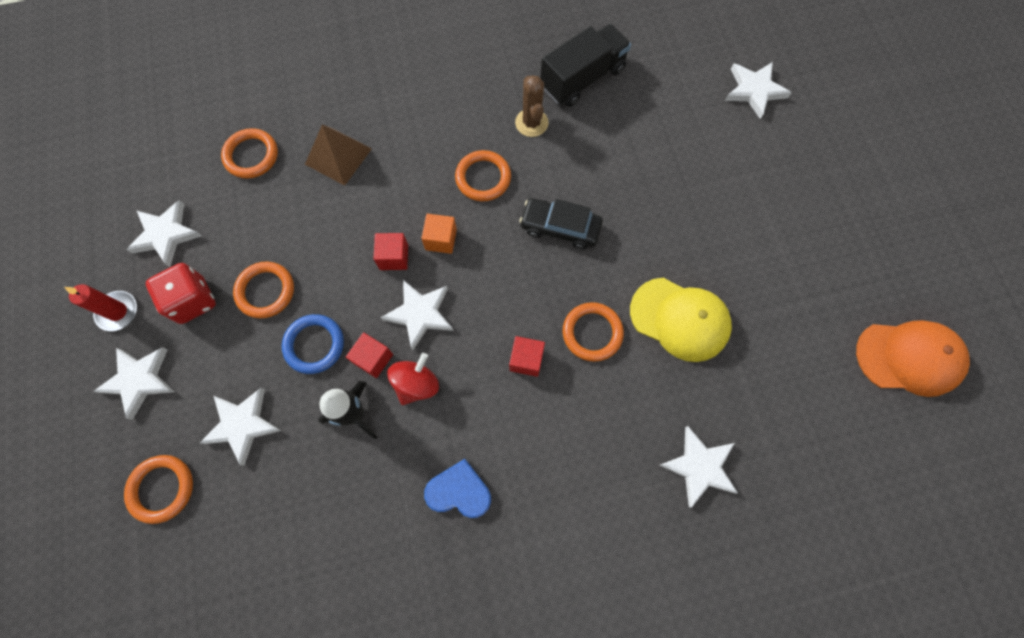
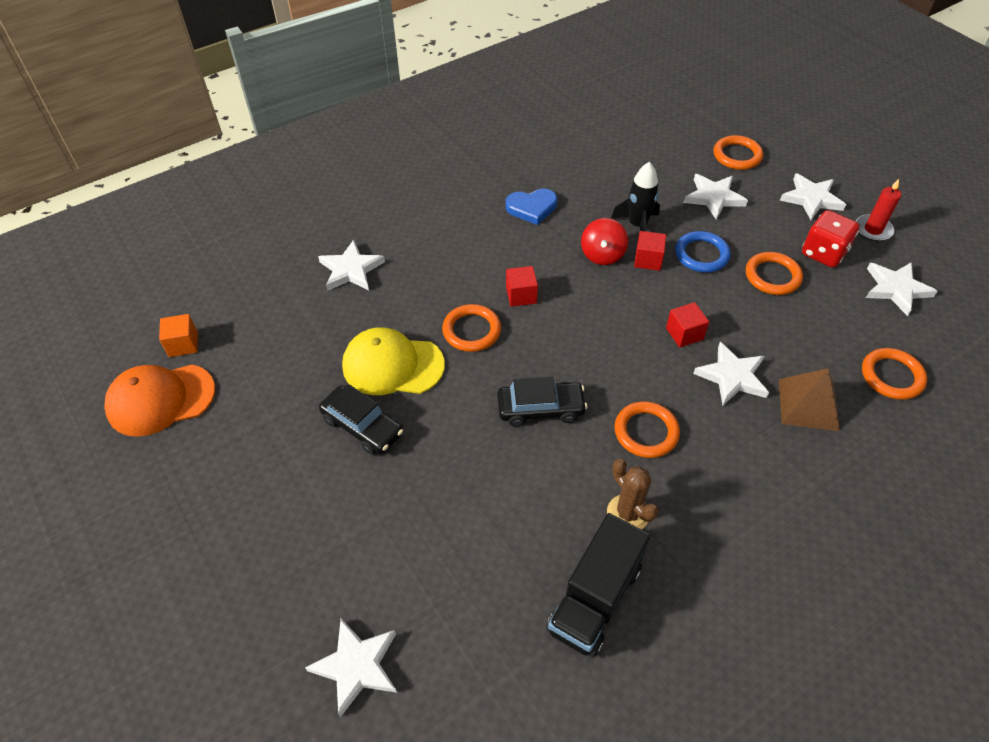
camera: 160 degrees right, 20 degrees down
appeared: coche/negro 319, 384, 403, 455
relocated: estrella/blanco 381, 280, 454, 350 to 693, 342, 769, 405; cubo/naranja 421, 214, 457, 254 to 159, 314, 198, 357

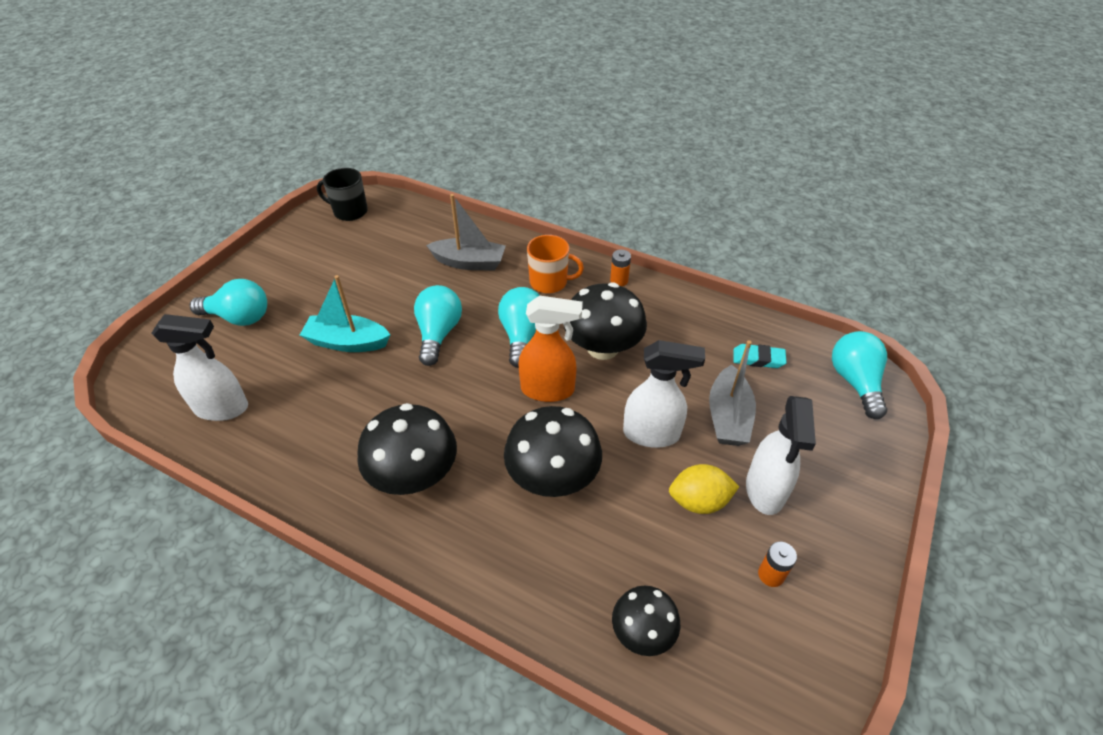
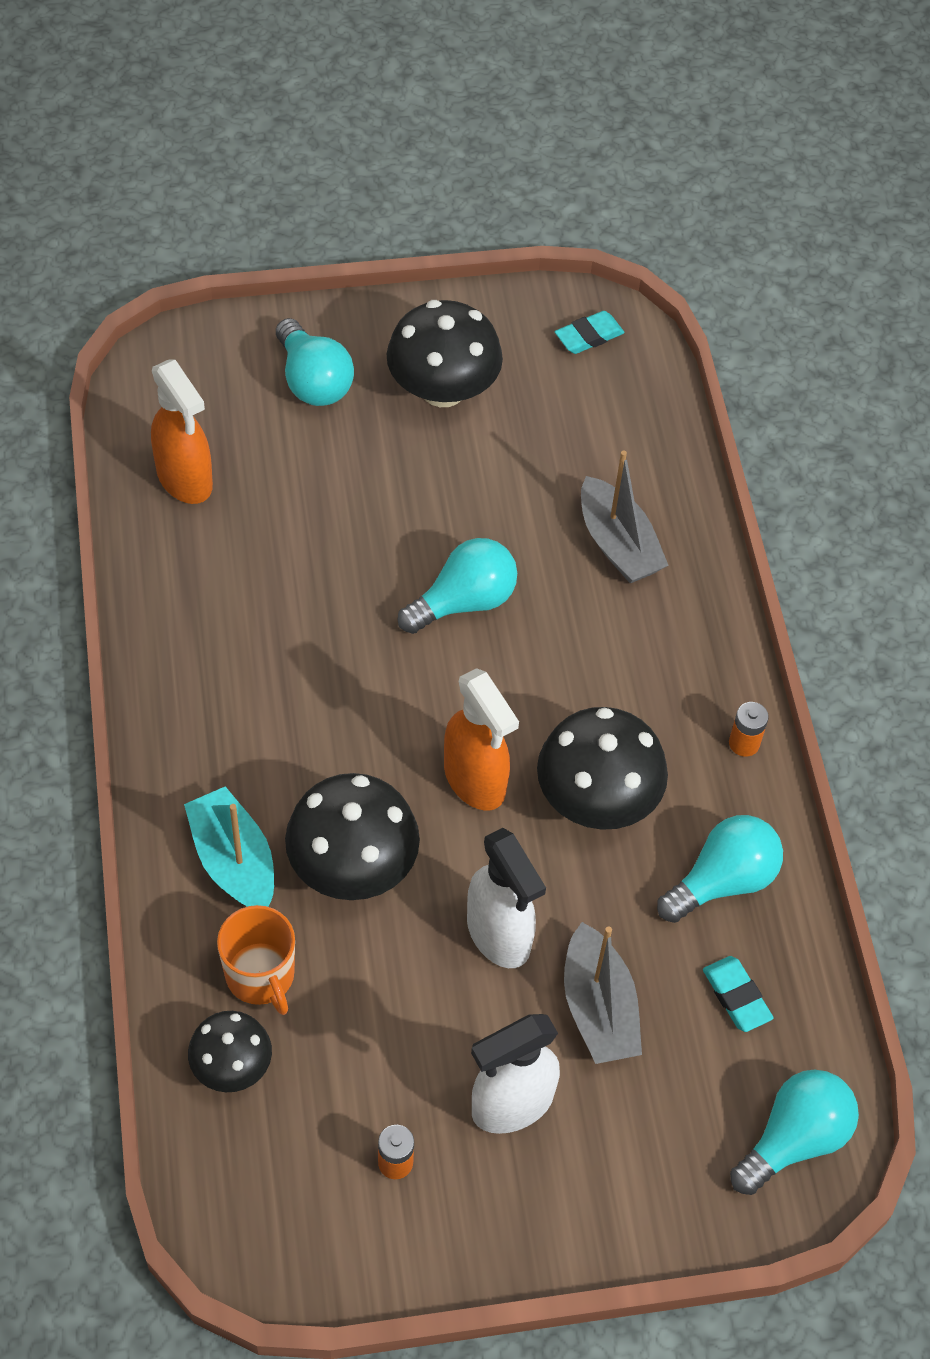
camera: 50 degrees right, 10 degrees up
missing: limón/amarillo 669, 464, 739, 514
relocated: barco/turquesa 300, 275, 390, 352 to 184, 786, 274, 907; seta/negro 357, 403, 457, 495 to 387, 300, 503, 407; bombilla/turquesa 498, 287, 539, 368 to 657, 815, 783, 923; taza/naranja 527, 235, 584, 293 to 217, 905, 295, 1015
exchanged: taza/negro 317, 168, 368, 221 to goma de borrar/turquesa 555, 311, 625, 354
colour: pulverizador/blanco 152, 314, 248, 421 to pulverizador/naranja 151, 359, 213, 504
spun: barco/gris 709, 340, 756, 446 = 564, 922, 642, 1064 75 degrees counterclockwise

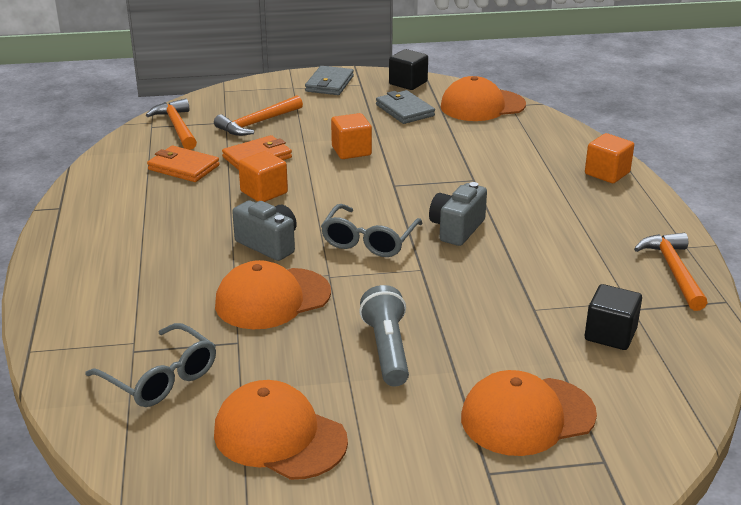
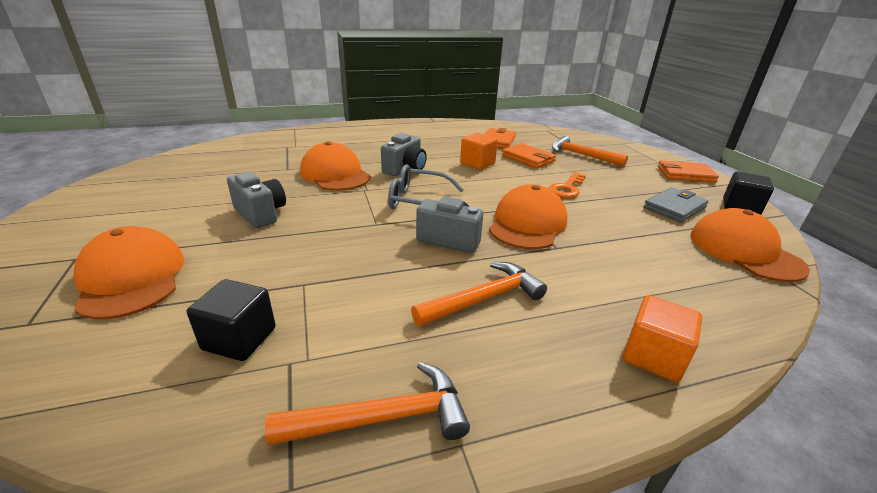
camera: 80 degrees right, 0 degrees up
missing: gafas/gris 85, 323, 216, 407
relocated: martillo/naranja 146, 98, 197, 150 to 411, 262, 547, 327; gorra/naranja 214, 380, 348, 480 to 489, 184, 568, 249
exchanged: cubo/naranja 331, 113, 372, 159 to llave/naranja 549, 172, 586, 198; lámpara de mano/gris 359, 285, 409, 386 to cámara/gris 227, 172, 286, 228
colour: cartera/gris 305, 66, 354, 95 to cartera/naranja 658, 160, 719, 183

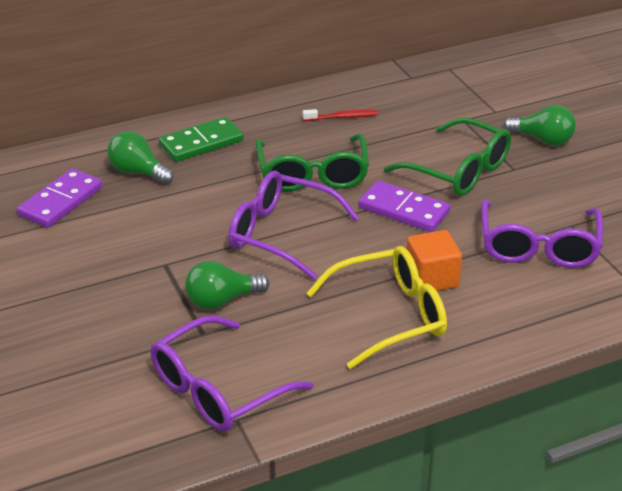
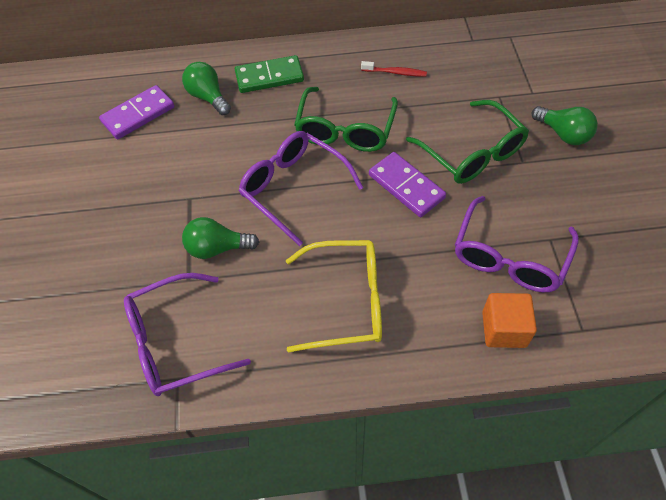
camera: 20 degrees right, 20 degrees up
relocated: cubo/naranja 407, 230, 462, 291 to 482, 293, 537, 348

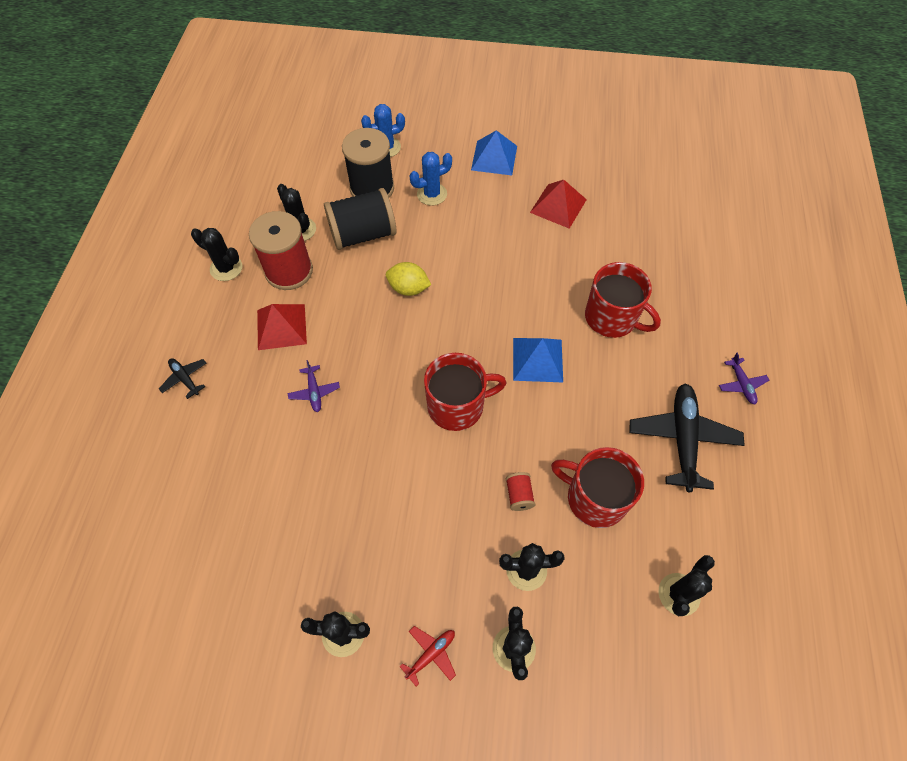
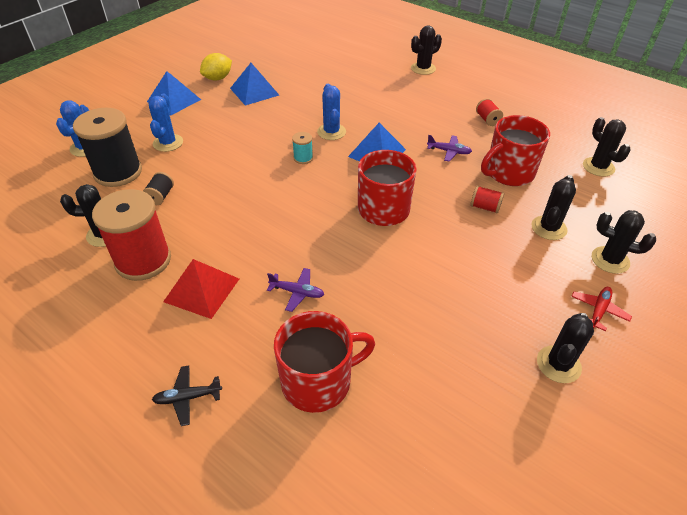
camera: 60 degrees left, 15 degrees down
appeared: carrete/turquesa 292, 132, 313, 164; cactus/azul 317, 84, 346, 140
relocated: cactus/negro 191, 228, 243, 281 to 411, 25, 442, 75; limón/amarillo 386, 262, 431, 296 to 200, 53, 232, 80; taza/rojo 585, 262, 661, 338 to 274, 311, 375, 413; avión/morado 719, 353, 769, 404 to 427, 135, 472, 162
exchanged: avión/negro 630, 384, 745, 492 to carrete/rojo 476, 98, 503, 126
colour: pirámide/rojo 530, 180, 587, 229 to pirámide/azul 230, 63, 279, 105
spun: avión/rojo 399, 626, 456, 687 = 571, 287, 632, 331 45 degrees clockwise
size: carrete/negro 324, 188, 396, 250 = 143, 172, 174, 205 x0.43

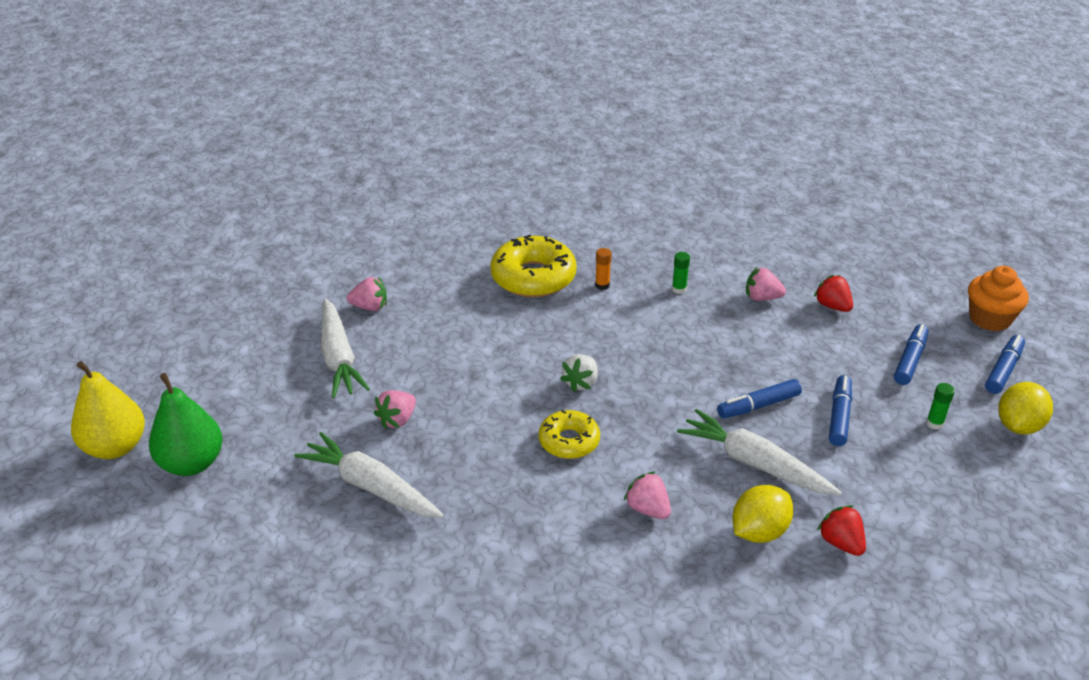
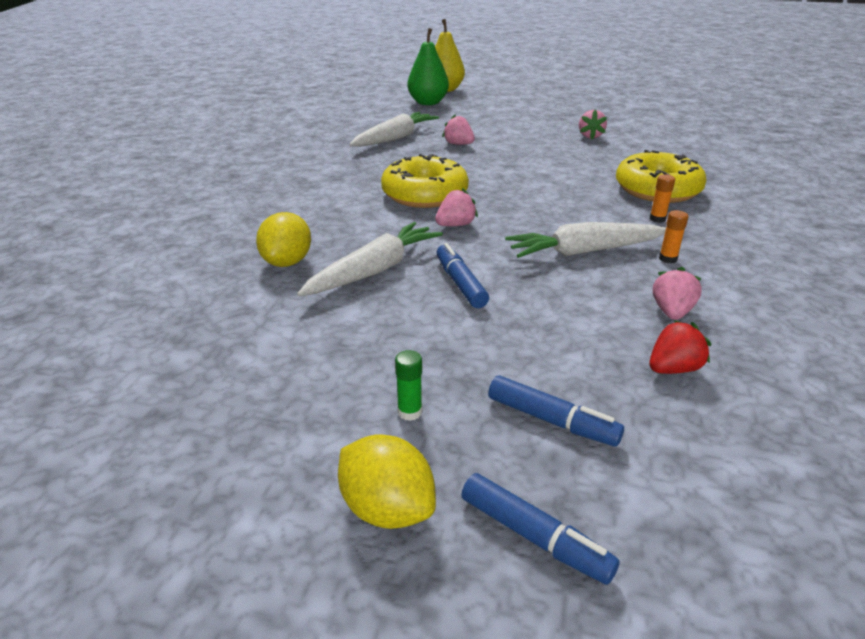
camera: 95 degrees right, 5 degrees down
missing: fresa/blanco 560, 354, 598, 392; fresa/rojo 817, 505, 866, 556; rotulador/azul 829, 375, 852, 446; magdalena/naranja 968, 266, 1029, 331
relocated: zanahoria/blanco 321, 299, 370, 398 to 505, 222, 666, 258; fresa/rosa 624, 471, 671, 519 to 435, 188, 478, 226
colour: barra de pegamento/verde 672, 252, 690, 294 to barra de pegamento/naranja 659, 210, 688, 264
spun: limón/amarillo 732, 485, 793, 543 = 256, 212, 311, 267 45 degrees clockwise
size: rosquilla/amarillo 539, 410, 600, 459 = 381, 154, 469, 208 x1.66

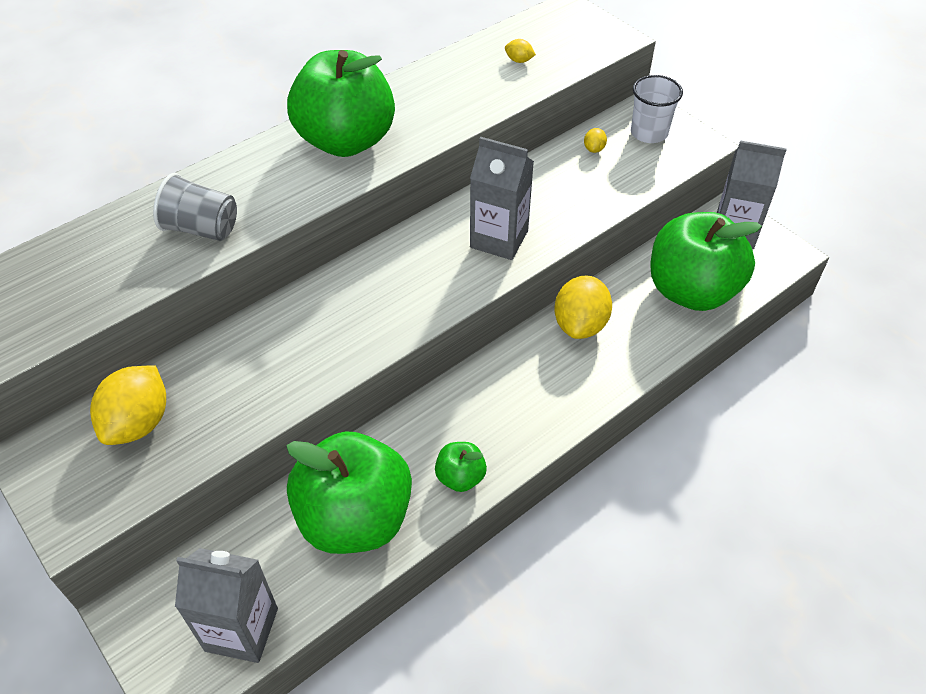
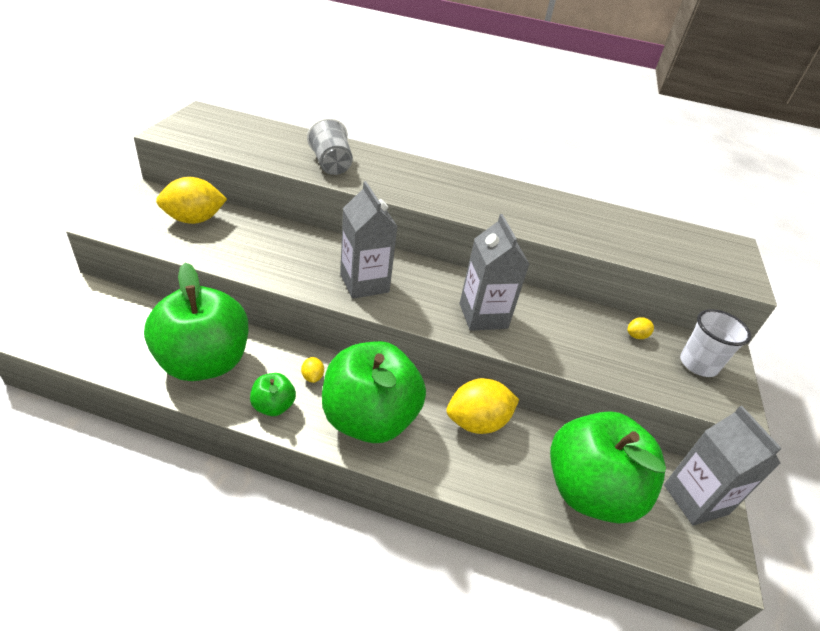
camera: 50 degrees right, 10 degrees down
relocated: cartón de leche/gris 175, 548, 278, 663 to 340, 181, 398, 299; manzana/verde 287, 50, 395, 157 to 322, 341, 426, 443; limón/amarillo 505, 39, 536, 63 to 301, 357, 324, 383

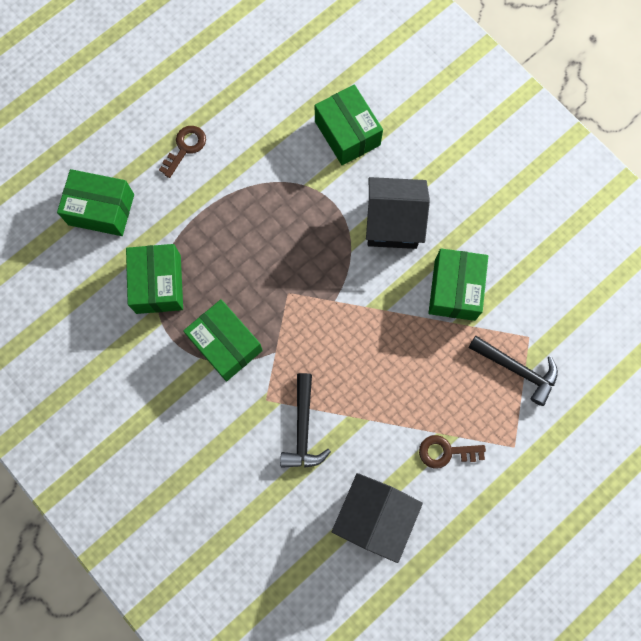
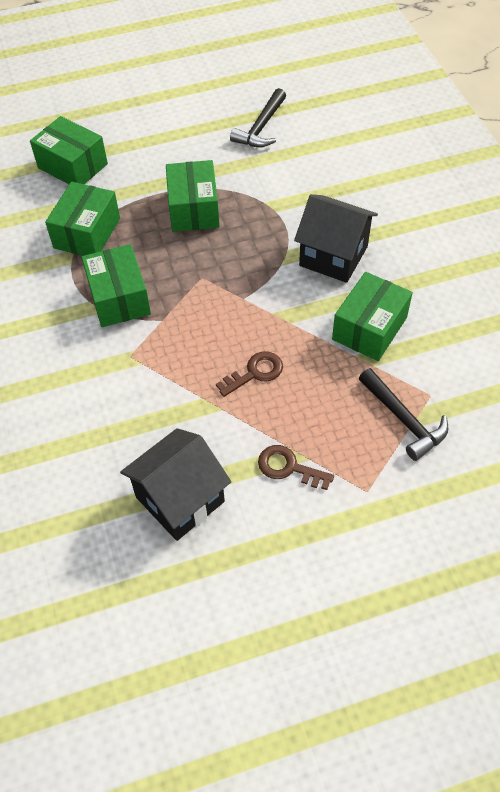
camera: 25 degrees right, 20 degrees down
relocated: llave/marrón 159, 126, 206, 178 to 216, 351, 283, 397; martillo/negro 280, 373, 331, 468 to 230, 88, 286, 147; caja/verde 315, 84, 383, 165 to 166, 160, 219, 232

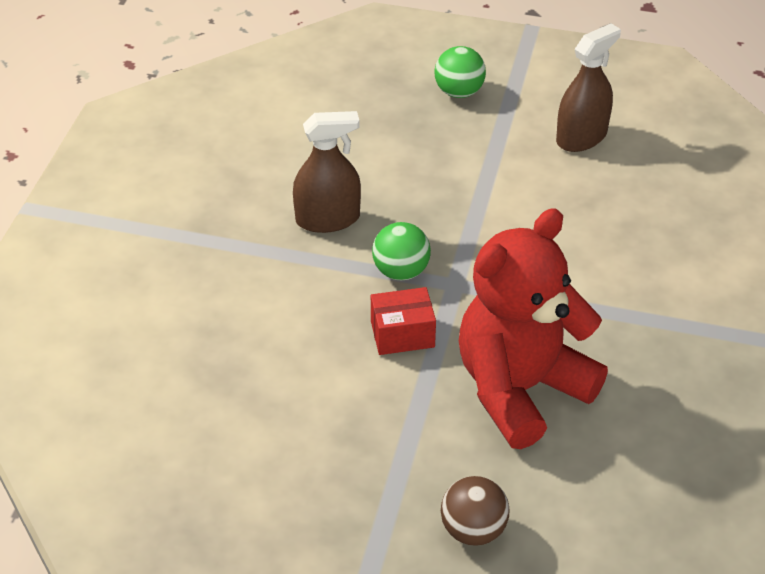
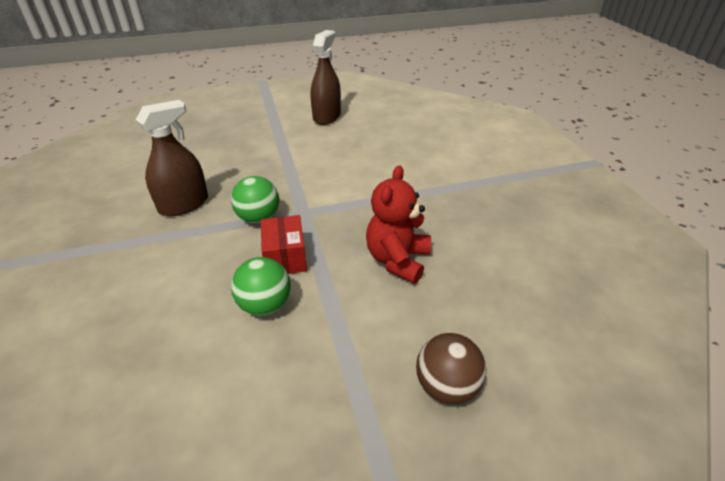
camera: 30 degrees left, 5 degrees down
relocated: pelota/verde 435, 46, 486, 98 to 231, 257, 291, 316
spun: caja/rojo 371, 287, 436, 355 = 261, 215, 307, 274 60 degrees counterclockwise
size: osito/rojo 459, 208, 608, 449 = 366, 165, 431, 284 x0.58

